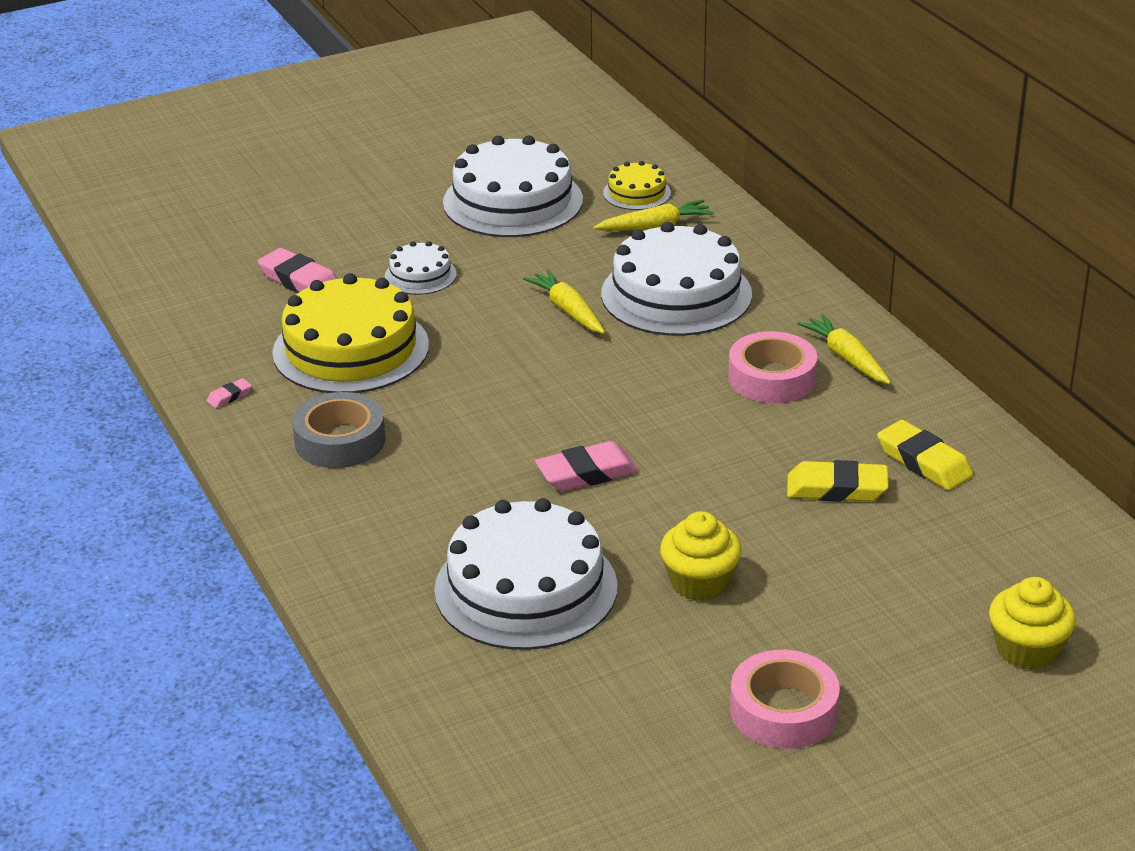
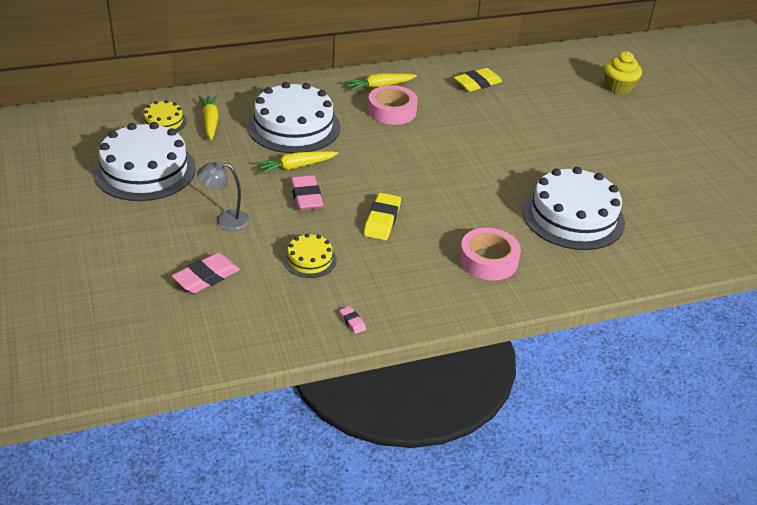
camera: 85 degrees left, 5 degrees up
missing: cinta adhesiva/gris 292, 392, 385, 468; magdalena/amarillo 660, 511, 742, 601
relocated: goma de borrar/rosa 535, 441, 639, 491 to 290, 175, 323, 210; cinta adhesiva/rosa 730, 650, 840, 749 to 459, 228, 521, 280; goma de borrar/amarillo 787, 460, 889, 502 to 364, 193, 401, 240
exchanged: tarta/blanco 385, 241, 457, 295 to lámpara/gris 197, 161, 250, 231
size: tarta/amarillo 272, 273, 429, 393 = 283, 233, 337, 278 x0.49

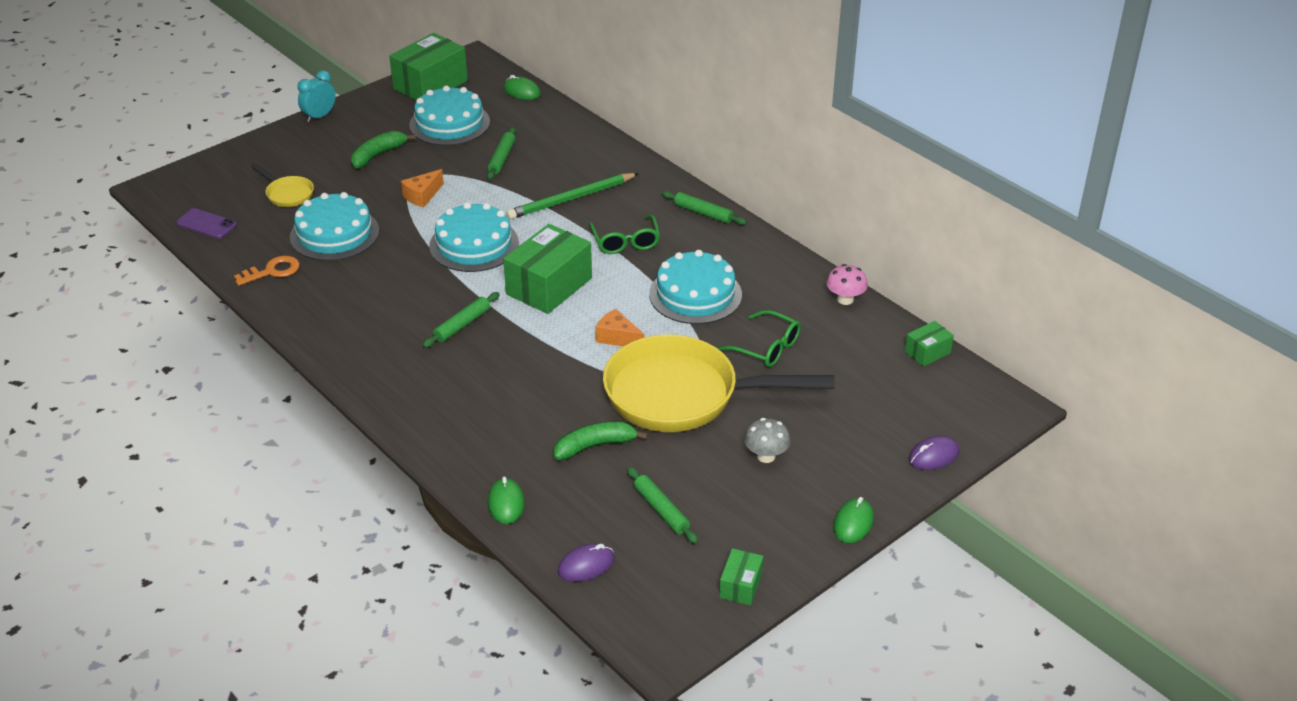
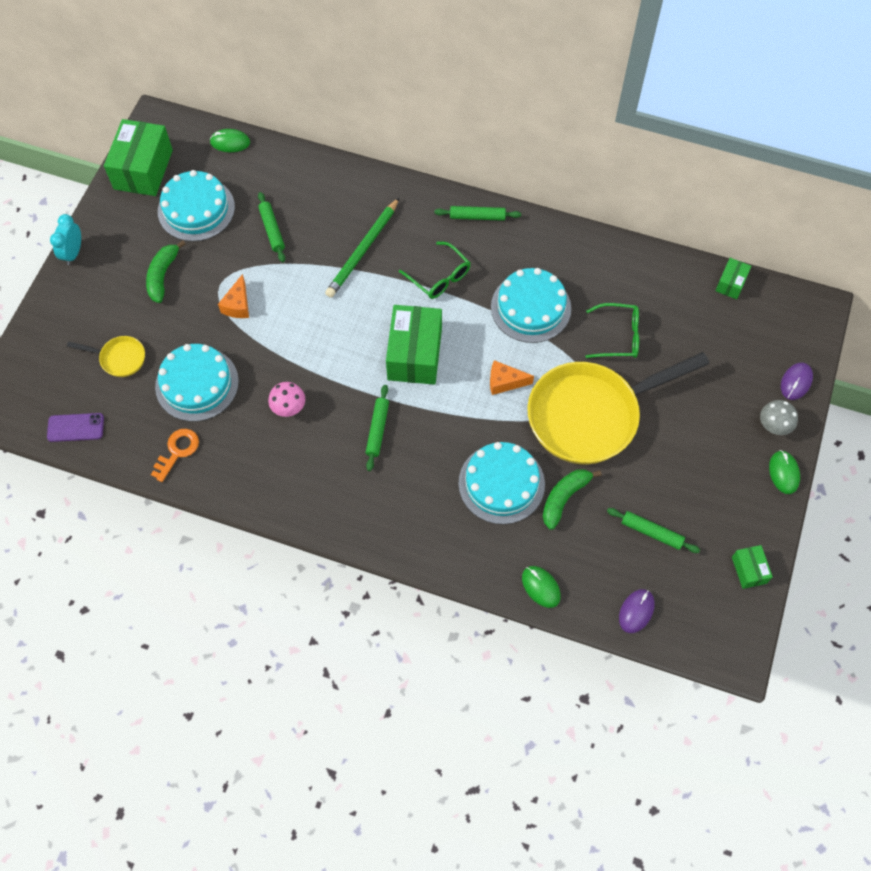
camera: 30 degrees left, 25 degrees up
relocated: tarta/turquesa 429, 202, 519, 272 to 459, 442, 545, 524; seta/gris 744, 418, 790, 463 to 760, 400, 798, 435; seta/rosa 827, 264, 868, 305 to 268, 382, 305, 417

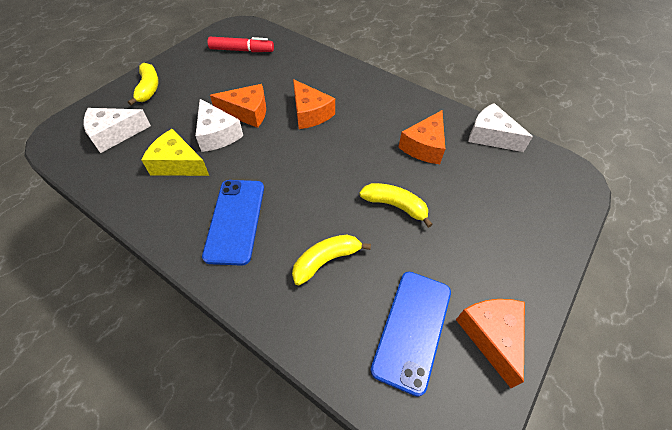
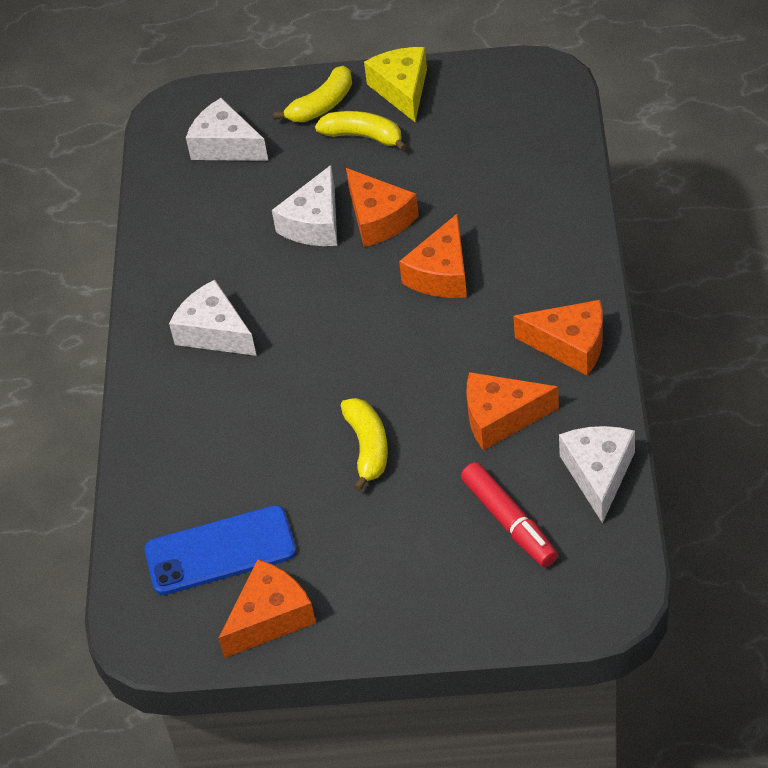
camera: 60 degrees right, 5 degrees down
appeared: queso/naranja 513, 300, 603, 376
relocated: queso/amarillo 141, 129, 209, 176 to 364, 47, 427, 122; rotulador/rojo 207, 37, 274, 52 to 461, 462, 558, 567; plátano/amarillo 292, 235, 371, 285 to 315, 111, 407, 151
exchanged: móvil/azul 202, 180, 264, 266 to queso/blanco 169, 280, 257, 356

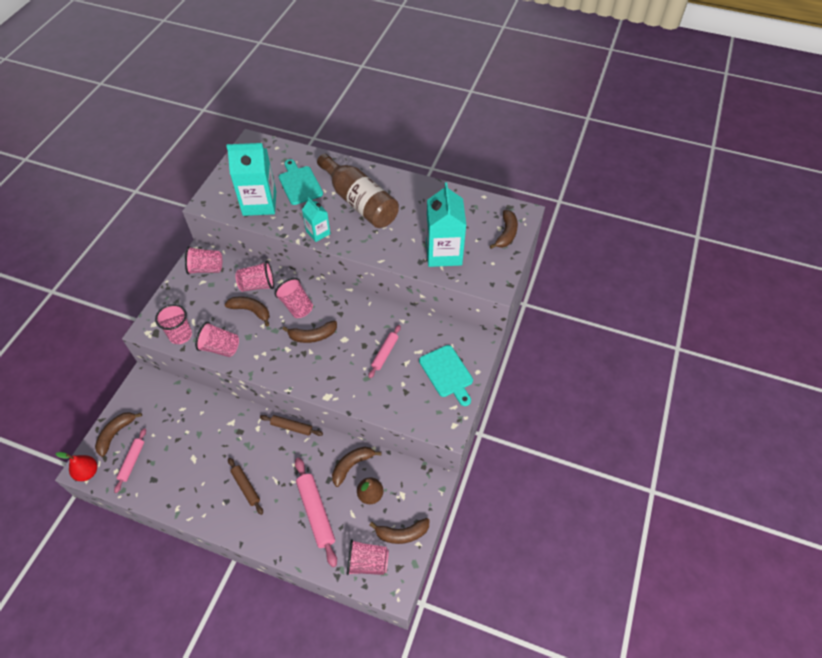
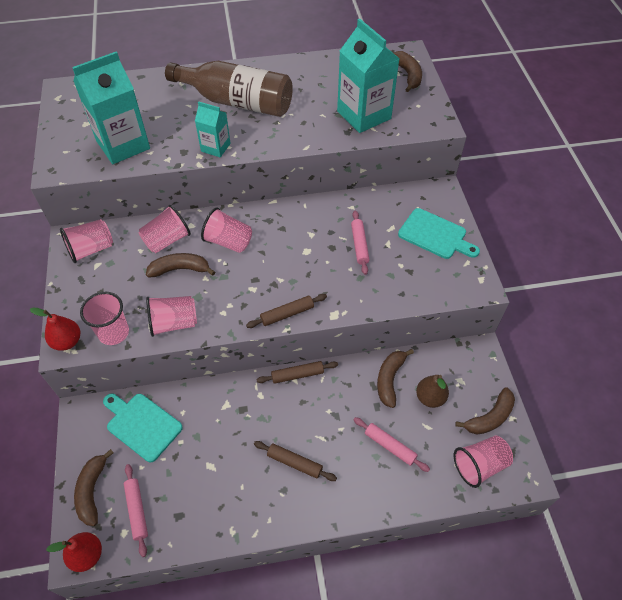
camera: 30 degrees left, 0 degrees up
missing: plátano/marrón 282, 321, 337, 343
appeared: pera/rojo 30, 308, 80, 351; rodillo/marrón 246, 294, 327, 328
relocated: tabla de cortar/turquesa 279, 159, 323, 205 to 103, 394, 183, 462
size: rodillo/rosa 295, 458, 337, 567 = 354, 417, 430, 472 x0.61

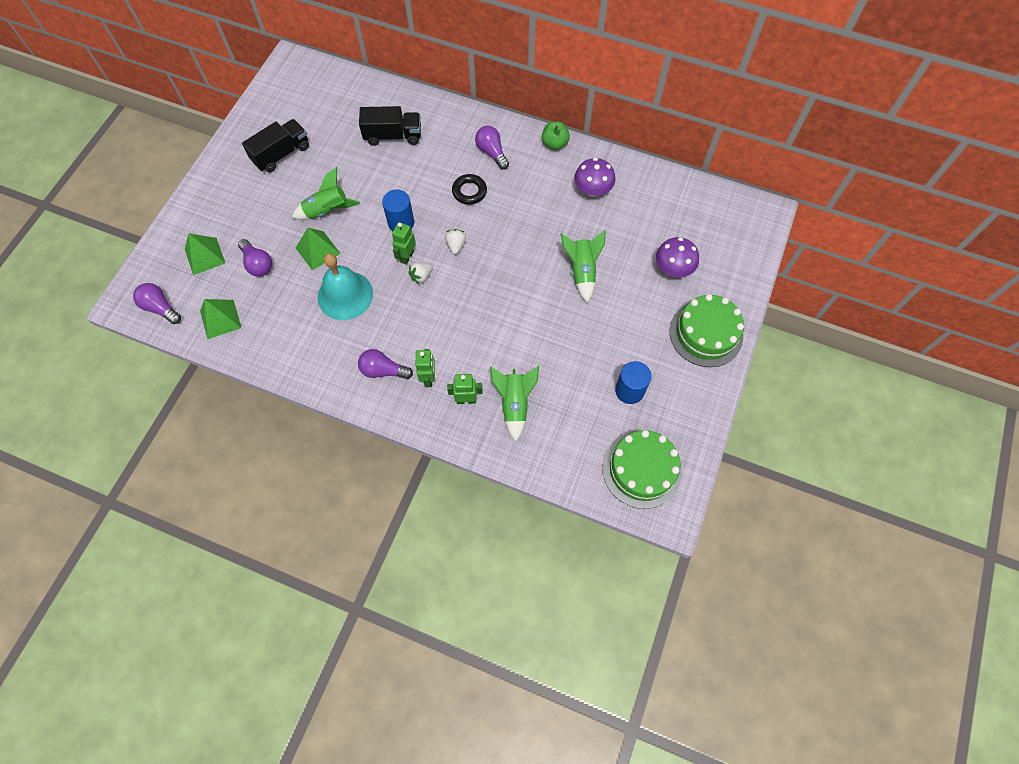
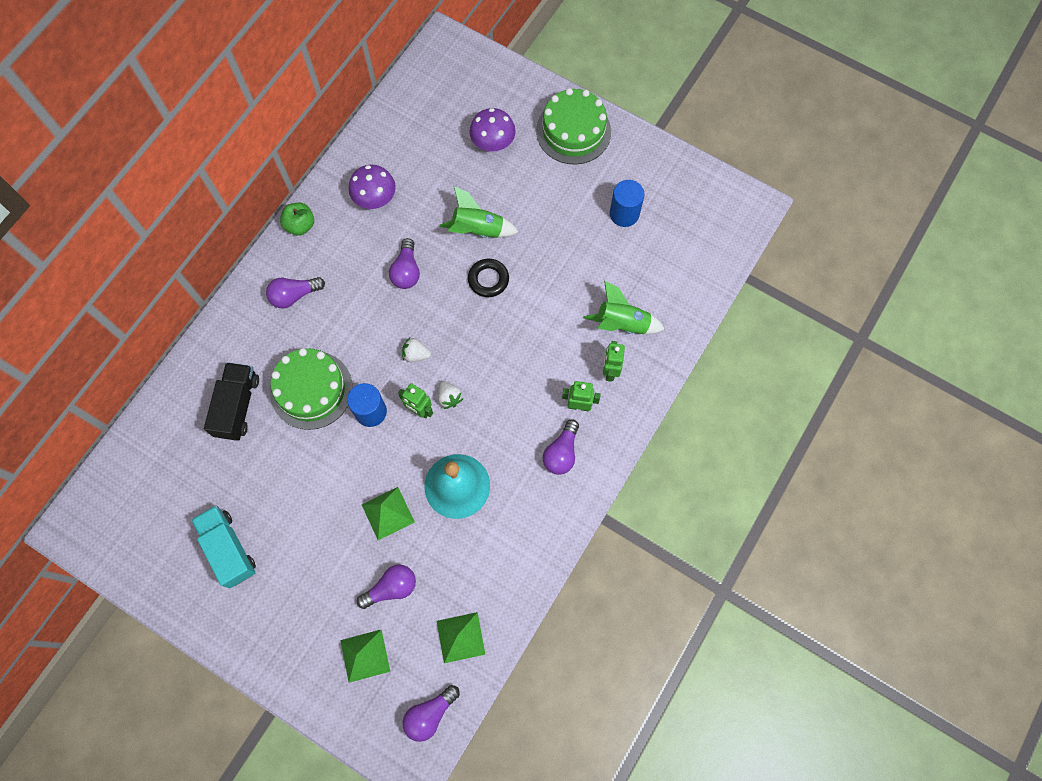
camera: 80 degrees left, 5 degrees up
missing: cohete/verde 291, 167, 360, 220
appeared: bombilla/morado 389, 238, 420, 289
relocated: anillo/negro 452, 174, 487, 205 to 468, 259, 509, 297; tarta/verde 602, 430, 682, 509 to 270, 348, 353, 430
colour: camión/negro 242, 119, 309, 173 to camión/turquesa 191, 506, 256, 588

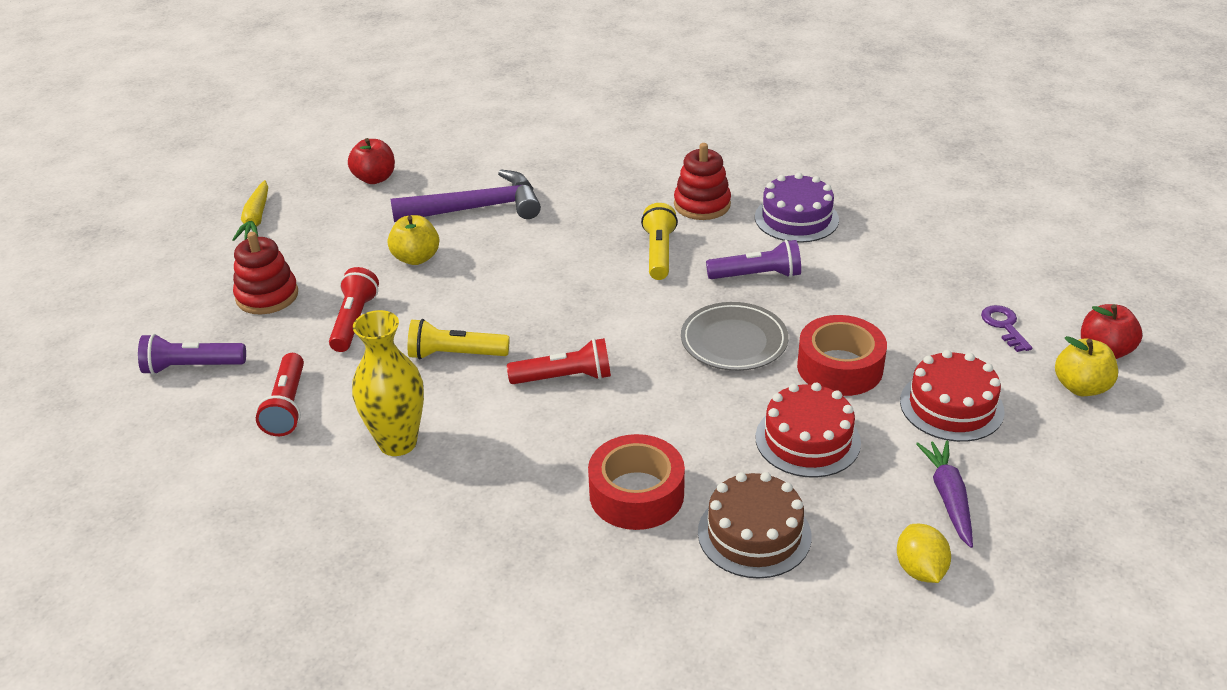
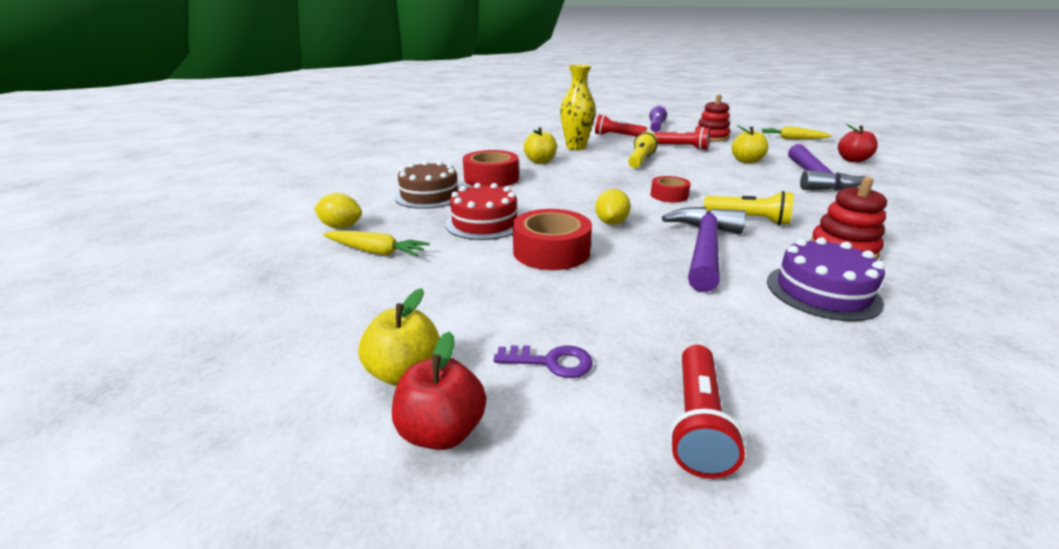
camera: 110 degrees right, 10 degrees down
missing: tarta/rojo 900, 350, 1005, 442
appeared: manzana/amarillo 523, 127, 557, 164; cinta adhesiva/rojo 650, 176, 691, 202
relocated: lámpara de mano/rojo 507, 338, 611, 384 to 669, 345, 745, 479
exchanged: plato/gris 681, 302, 789, 371 to limón/amarillo 595, 189, 631, 225; lámpara de mano/morado 706, 240, 801, 279 to martillo/morado 662, 207, 746, 292
colour: zanahoria/morado 916, 441, 973, 548 to zanahoria/amarillo 323, 231, 430, 256

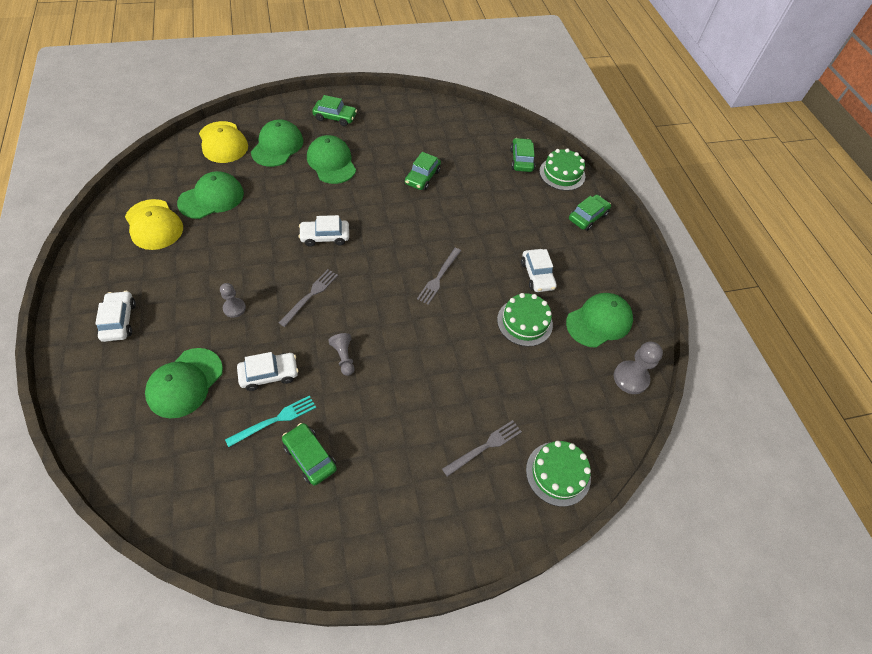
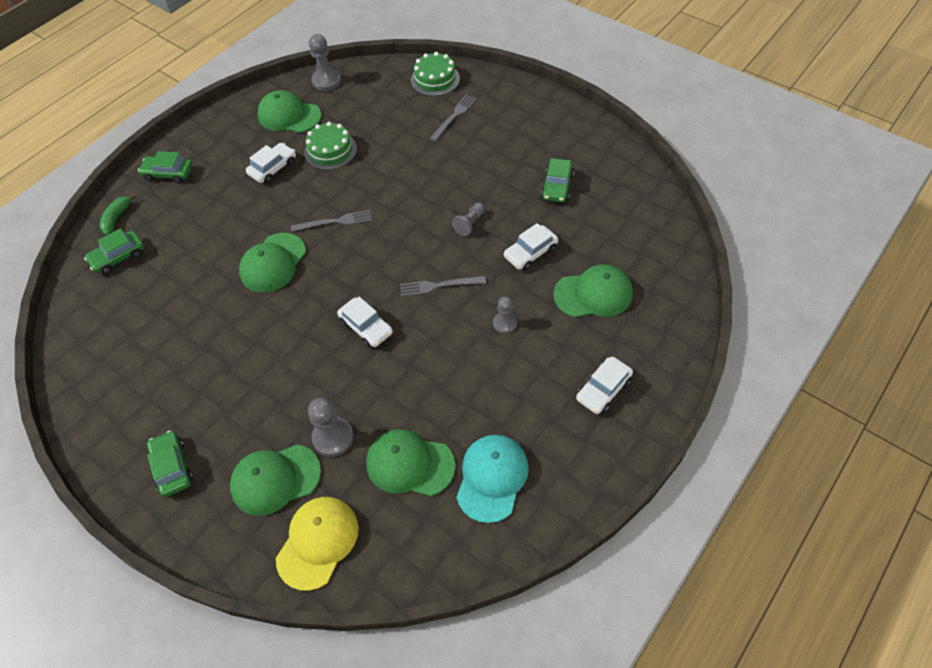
camera: 120 degrees left, 0 degrees up
missing: tenedor/turquesa 225, 396, 316, 447; coche/verde 405, 152, 441, 190
appeared: peón/gris 308, 398, 354, 457
relocated: gorra/verde 307, 135, 356, 184 to 239, 233, 306, 293
exchanged: tarta/verde 539, 148, 585, 191 to plátano/verde 99, 194, 136, 235
colour: gorra/amarillo 125, 199, 183, 250 to gorra/turquesa 456, 435, 529, 523
spun: coche/blanco 237, 352, 298, 391 = 504, 223, 558, 271 75 degrees counterclockwise; tenedor/gris 442, 420, 522, 477 = 430, 94, 477, 141 105 degrees clockwise

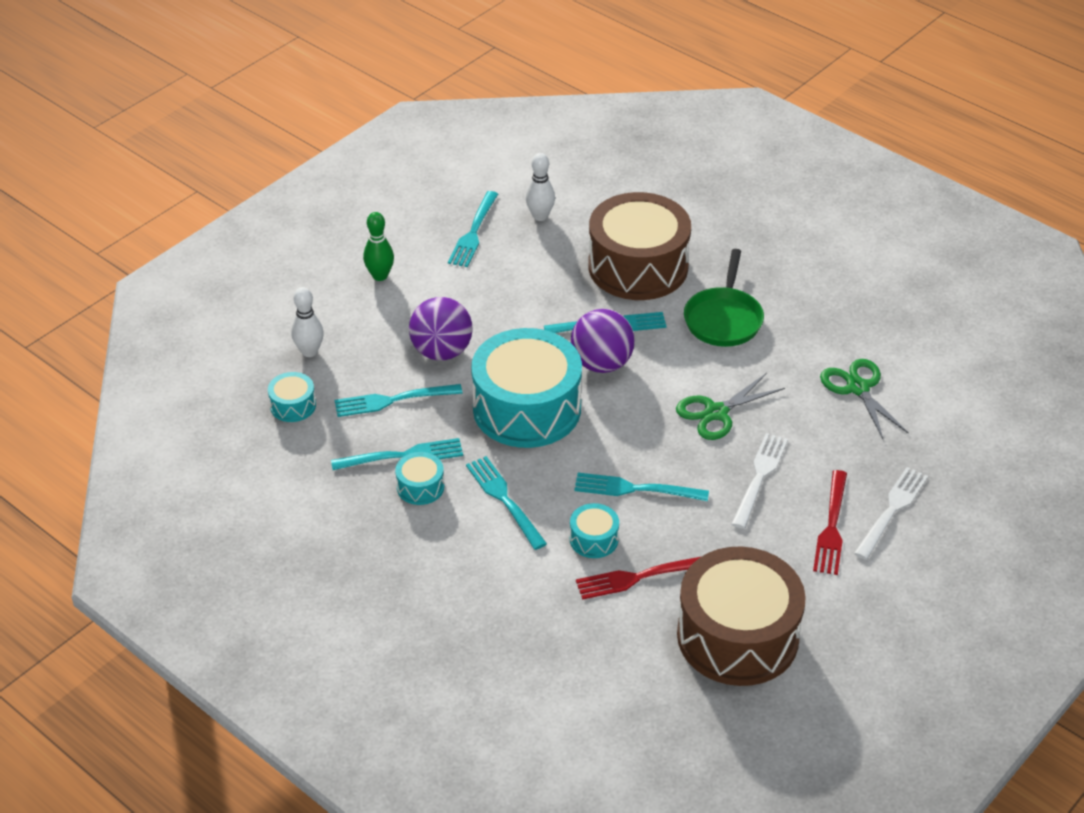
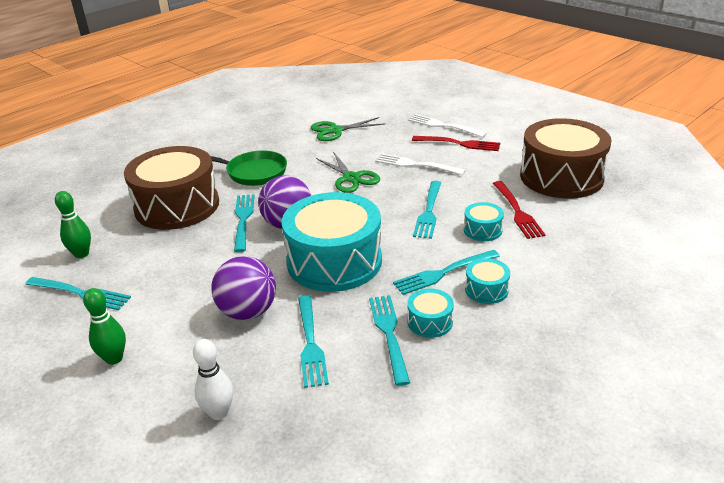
camera: 85 degrees left, 10 degrees down
relocated: tambor/turquesa 268, 372, 316, 422 to 465, 258, 510, 304
colour: bolo/blanco 526, 153, 555, 221 to bolo/verde 55, 191, 91, 258

